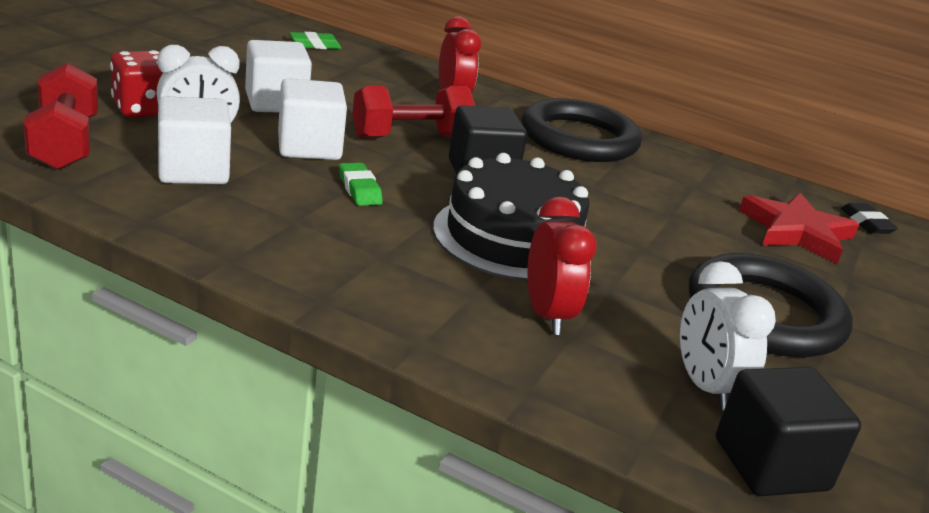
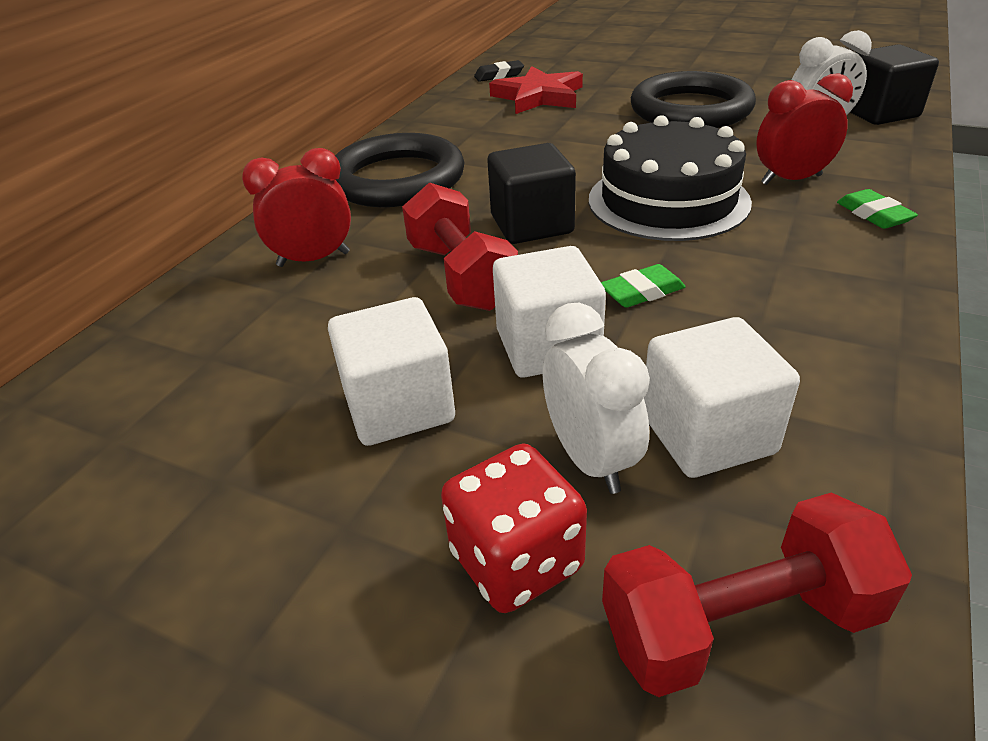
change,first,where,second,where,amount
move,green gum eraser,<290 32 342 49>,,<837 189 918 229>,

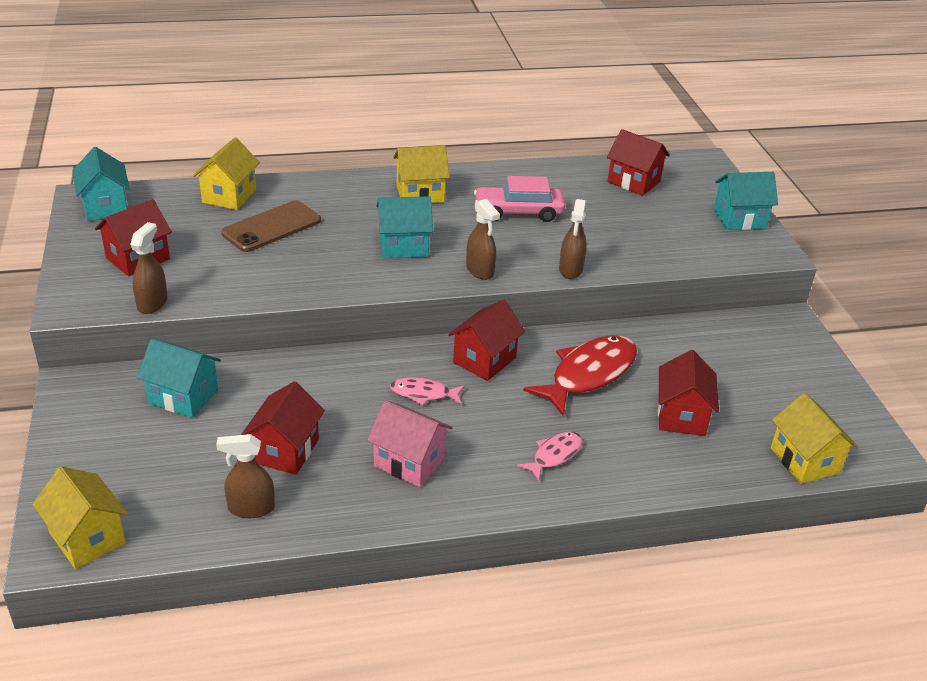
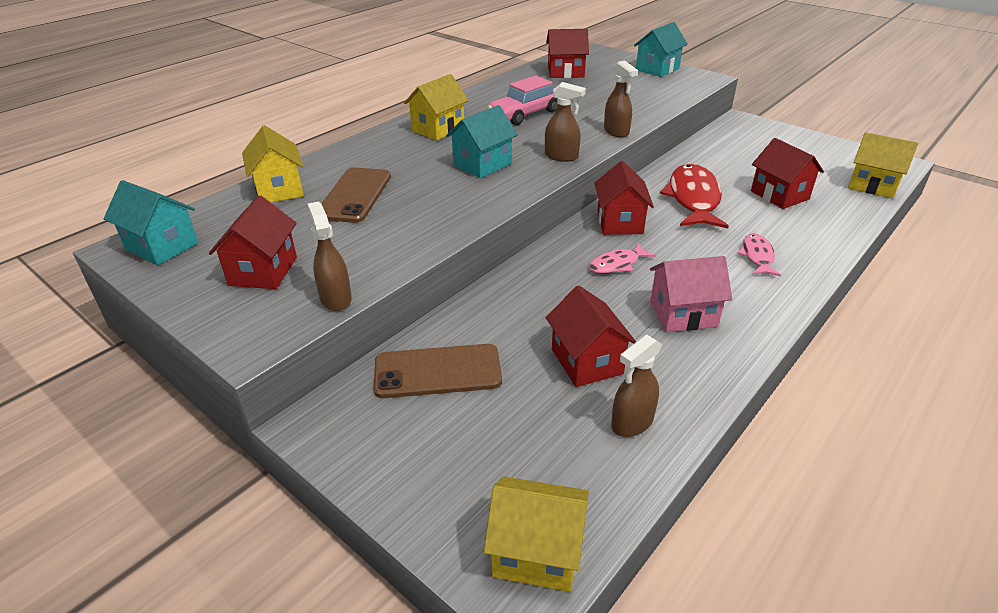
change,first,where,second,where,amount
replace,turquoise house,<137 338 221 418>,russet smartphone,<374 344 502 398>,

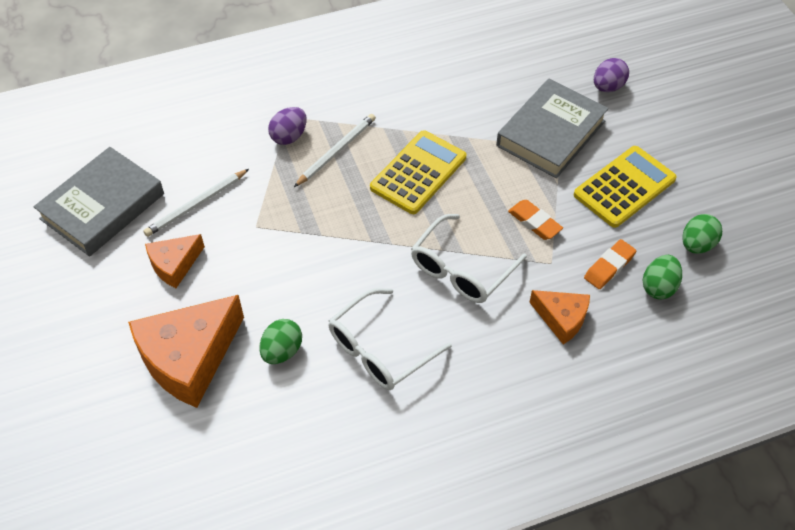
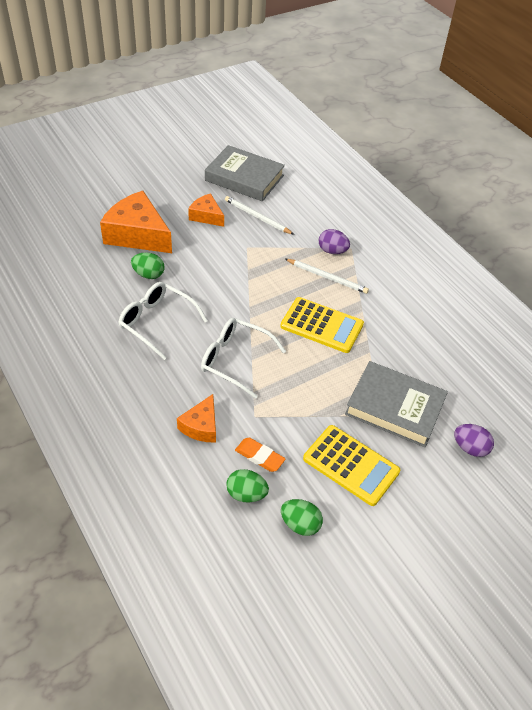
change,first,where,second,where,amount
delete,orange-coloured gum eraser,<508 200 563 240>,,,

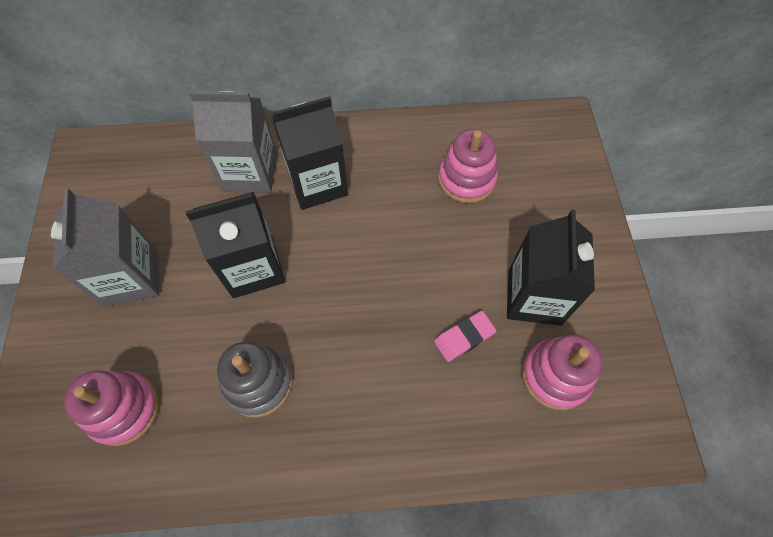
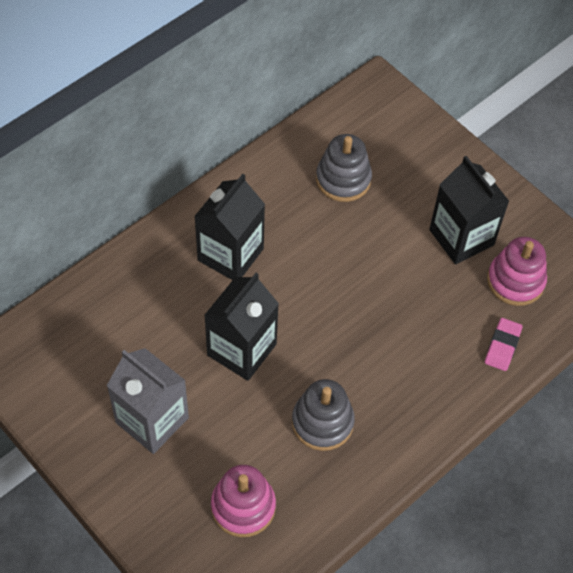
change,first,where,second,where,amount
delete,gray juice carton,<189 91 277 193>,,,
recolor,pink ring stacker,<438 129 498 203>,gray ring stacker,<316 134 372 202>,
move,pink gum eraser,<434 311 497 362>,,<485 318 522 371>,

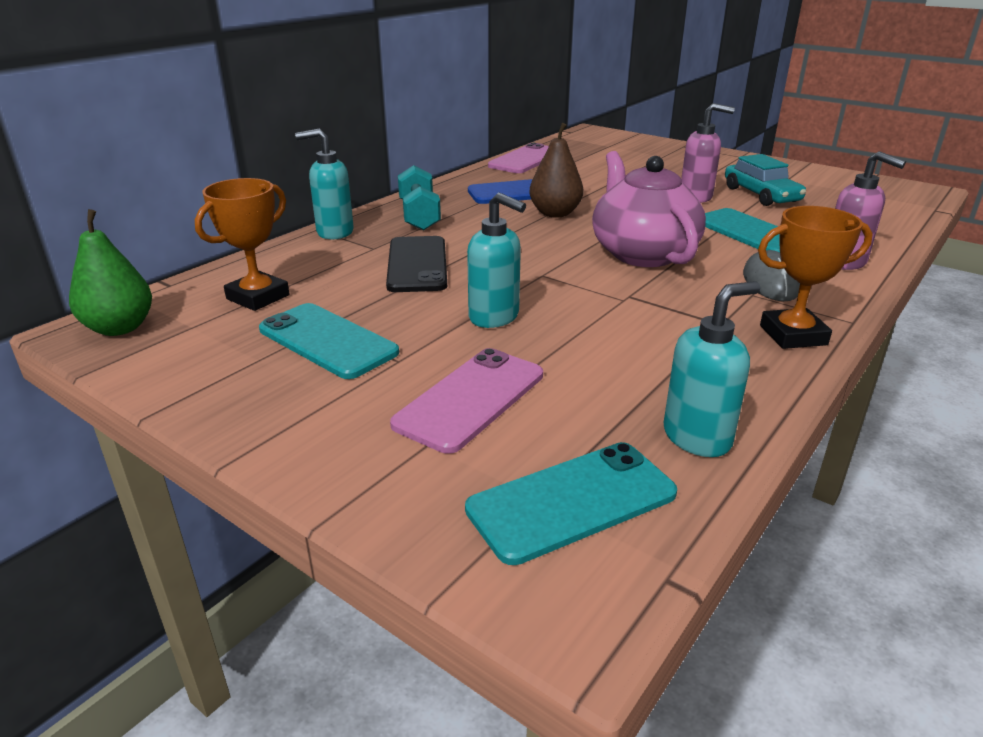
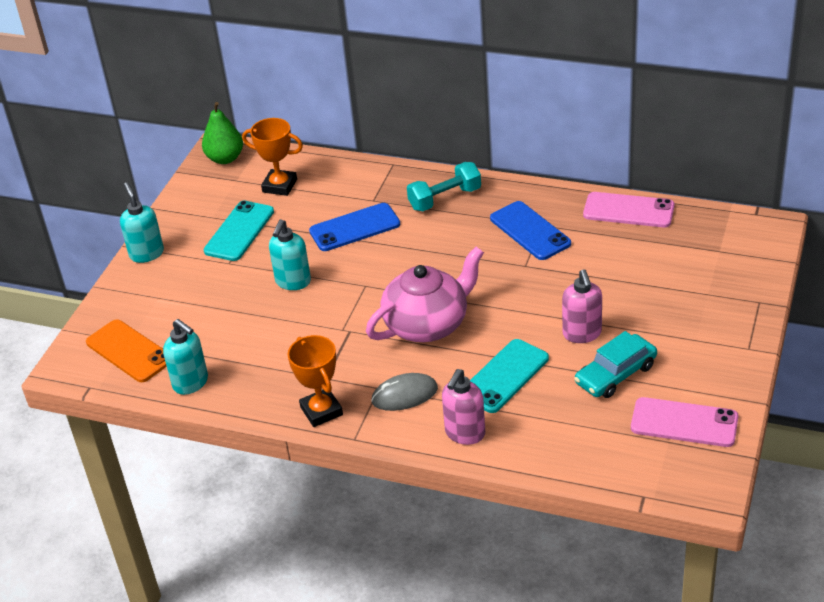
change,first,where,second,where,amount
delete,russet pear fruit,<529 123 584 218>,,,
move,turquoise soap dispenser,<295 128 354 239>,,<120 182 164 263>,
recolor,ebony smartphone,<386 236 447 292>,blue smartphone,<309 203 400 251>,
move,pink smartphone,<390 348 543 454>,,<631 397 738 447>,
recolor,turquoise smartphone,<465 442 677 565>,orange-coloured smartphone,<86 320 167 382>,

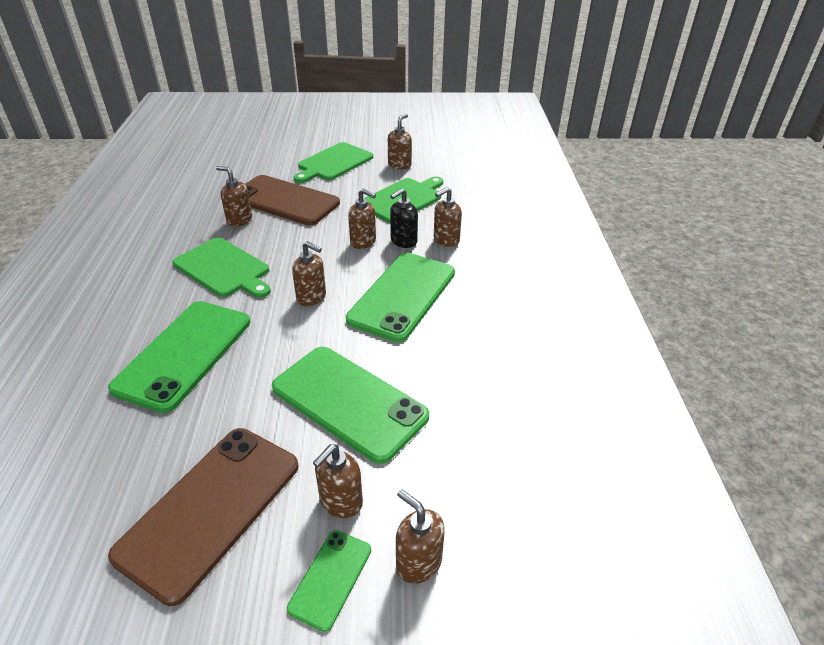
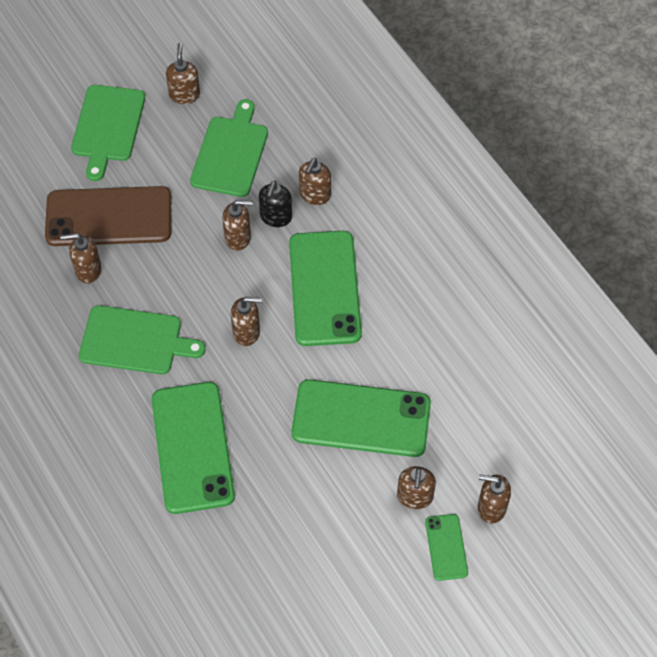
change,first,where,second,where,amount
delete,russet smartphone,<108 428 298 606>,,,

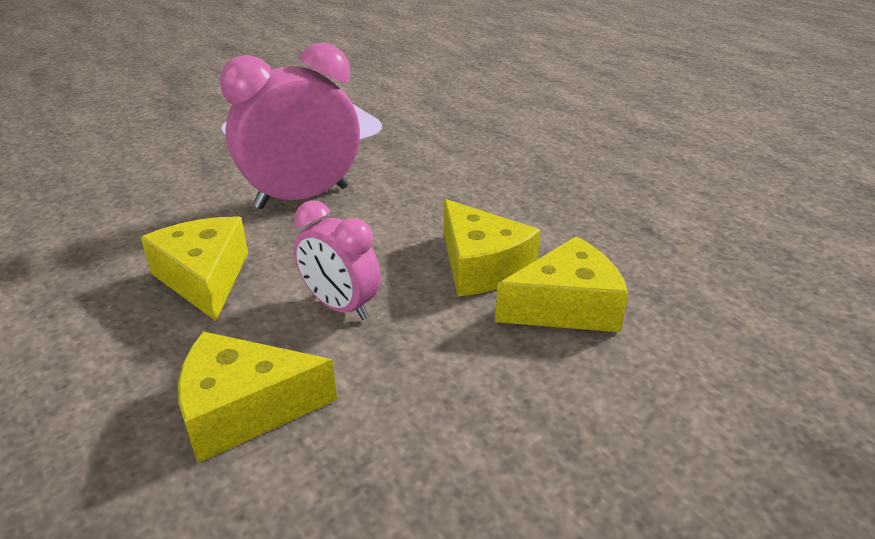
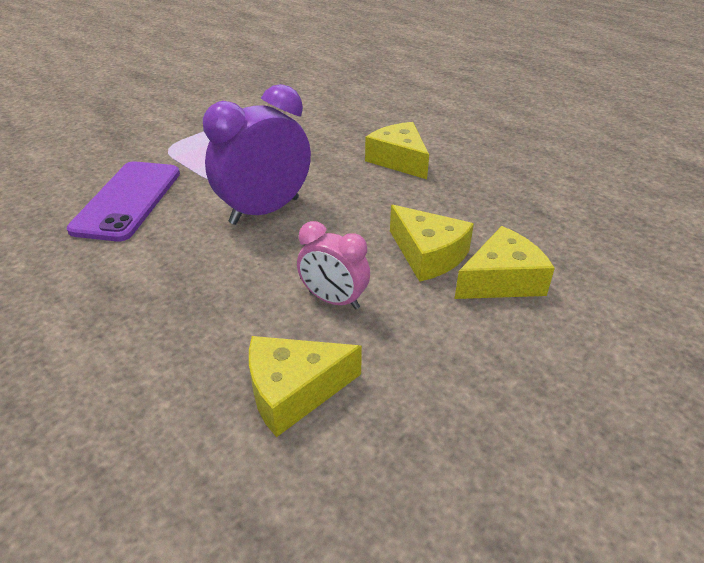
change,first,where,second,where,amount
recolor,pink alarm clock,<220 43 360 209>,violet alarm clock,<203 84 311 225>,
move,golden cheese,<140 216 248 321>,,<365 122 429 179>,
insert,,,violet smartphone,<67 161 180 241>,

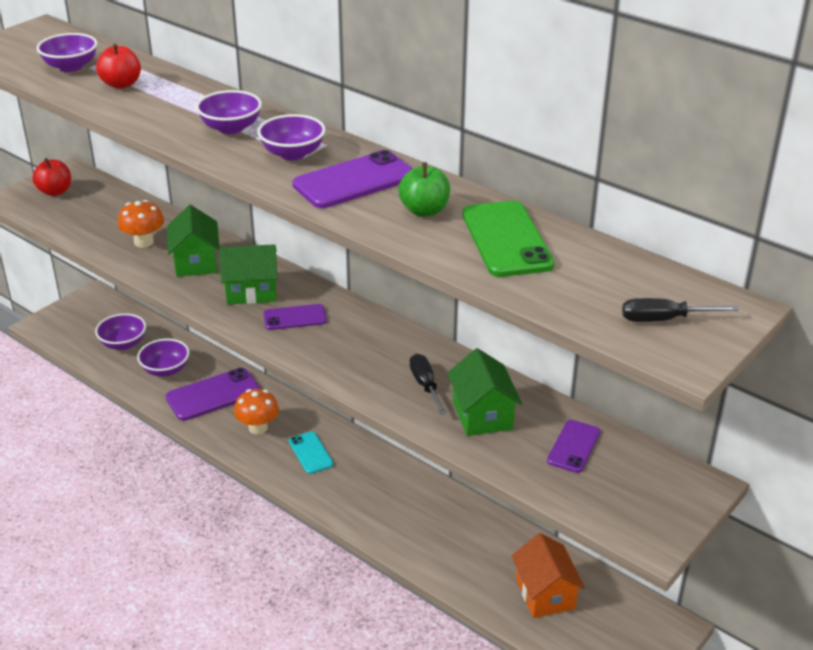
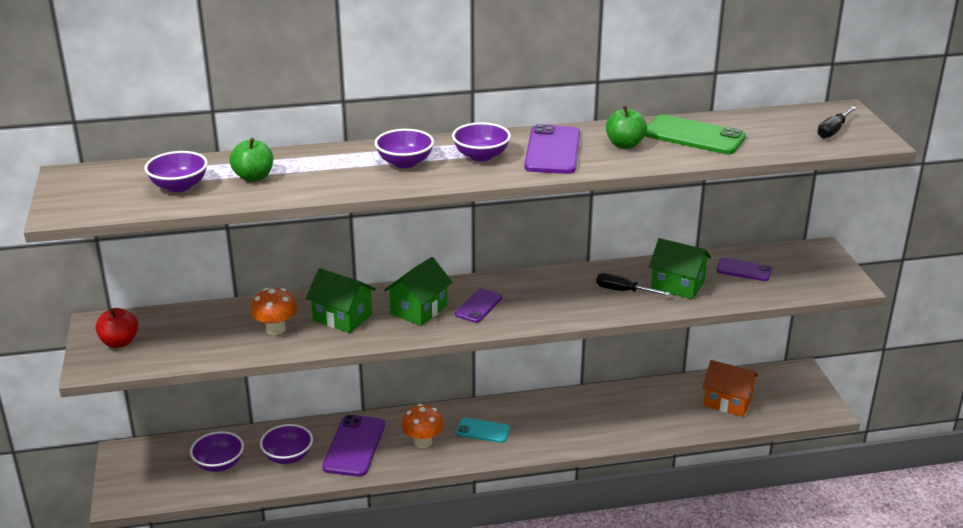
change,first,where,second,where,amount
recolor,scarlet apple,<96 43 141 89>,green apple,<230 138 273 182>,
rotate,violet smartphone,<547 420 601 473>,,<717 258 772 281>,45 degrees counterclockwise

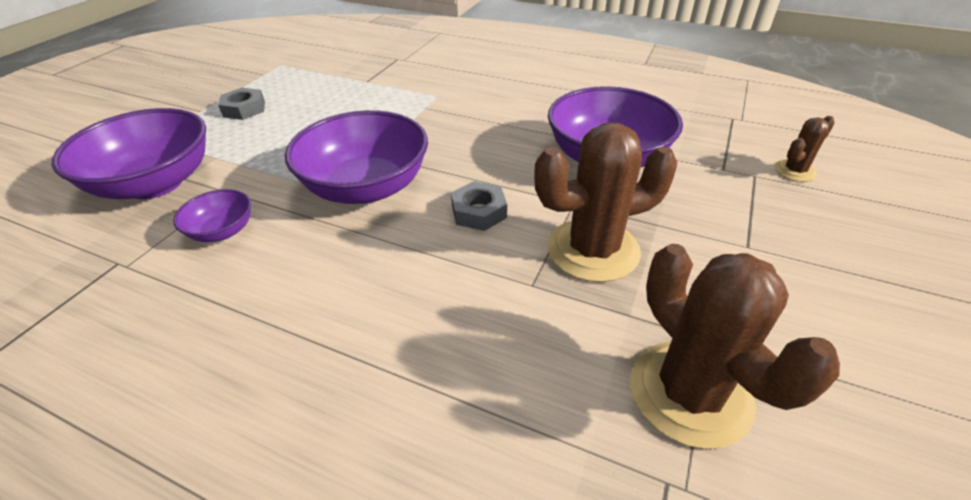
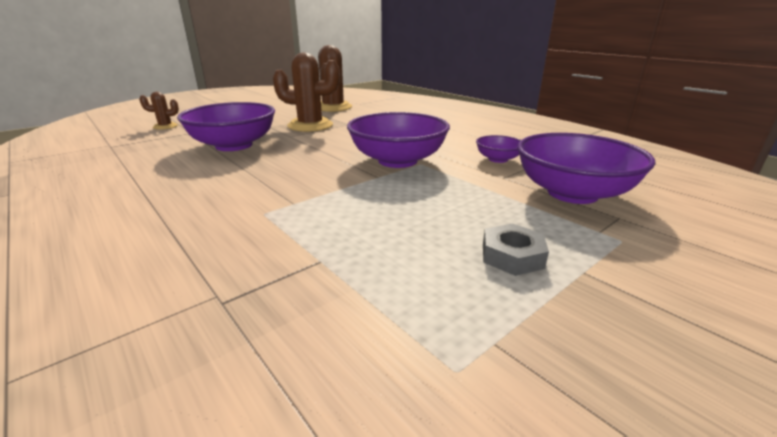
change,first,where,second,where,amount
delete,gray nut,<451 181 507 231>,,,

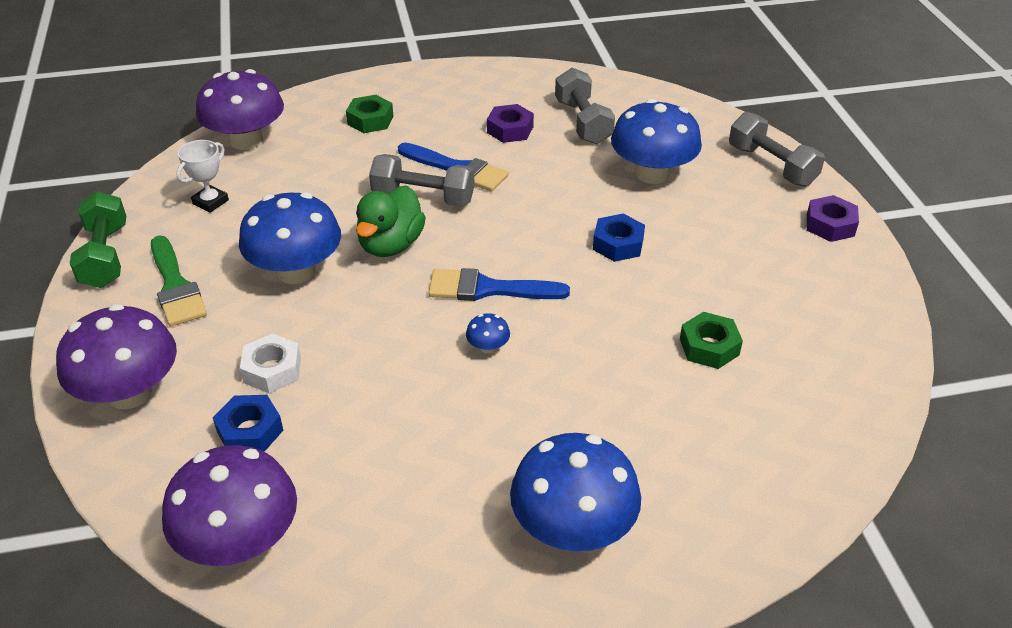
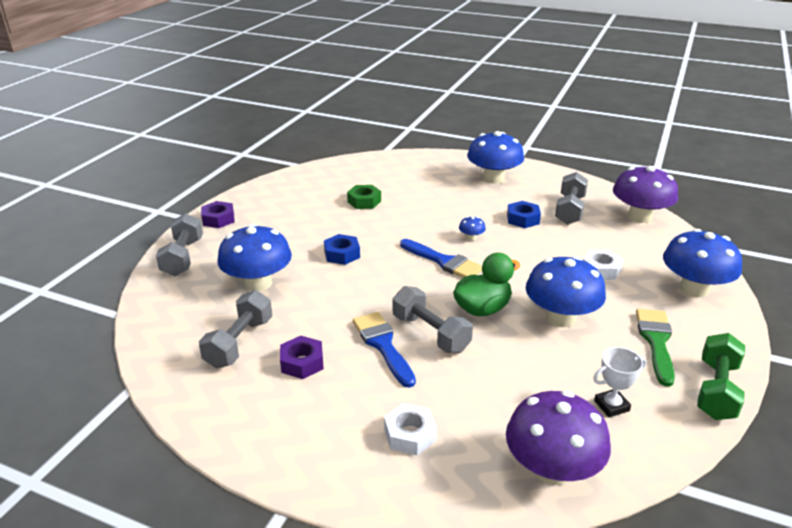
change,first,where,second,where,amount
recolor,green nut,<346 95 393 133>,white nut,<384 403 437 455>,
recolor,violet toadstool,<56 304 177 409>,blue toadstool,<663 229 742 297>,
move,blue nut,<213 395 283 452>,,<507 201 541 228>,
insert,,,gray hand weight,<555 172 588 225>,

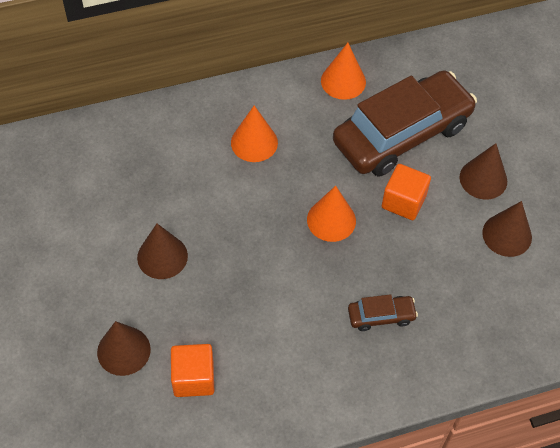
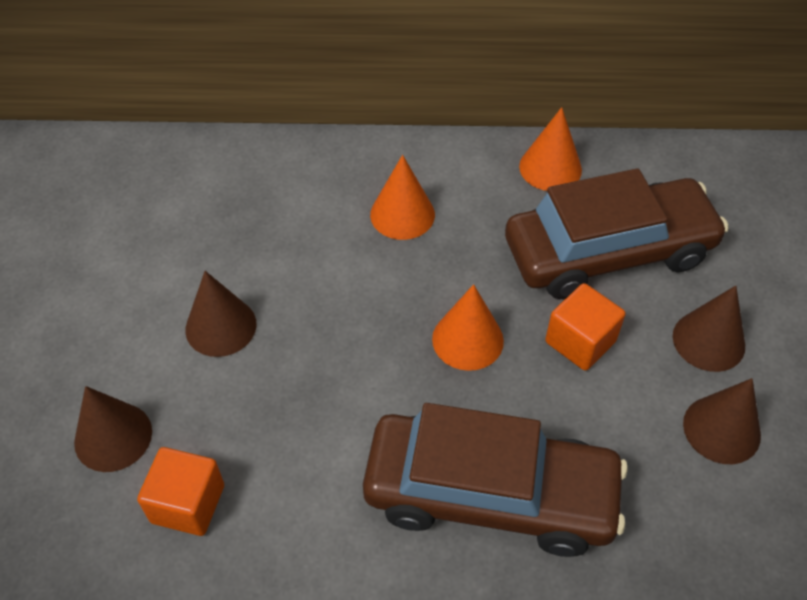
change,first,where,second,where,amount
resize,russet automobile,<348 294 418 331>,,<363 403 628 557>,x2.41

